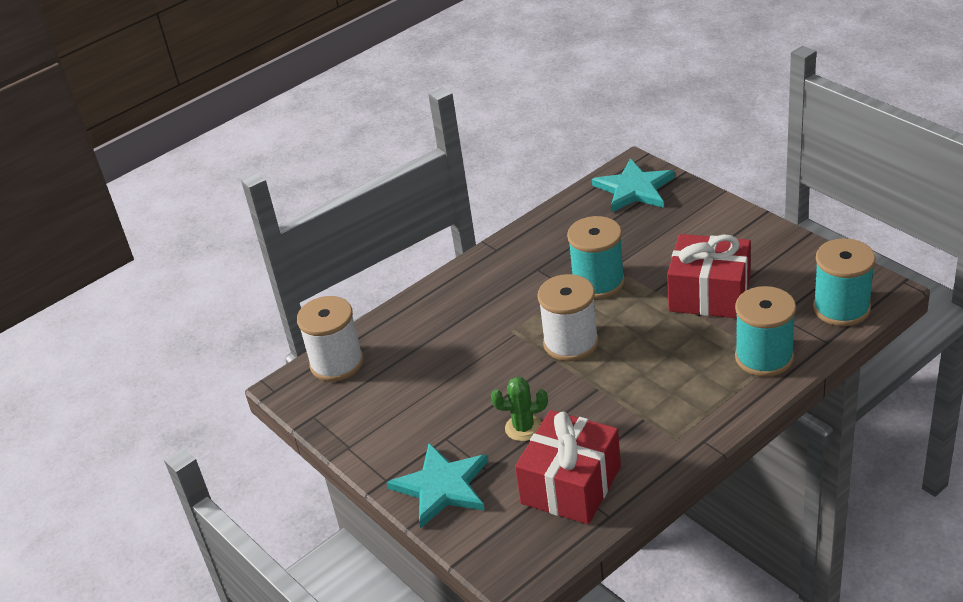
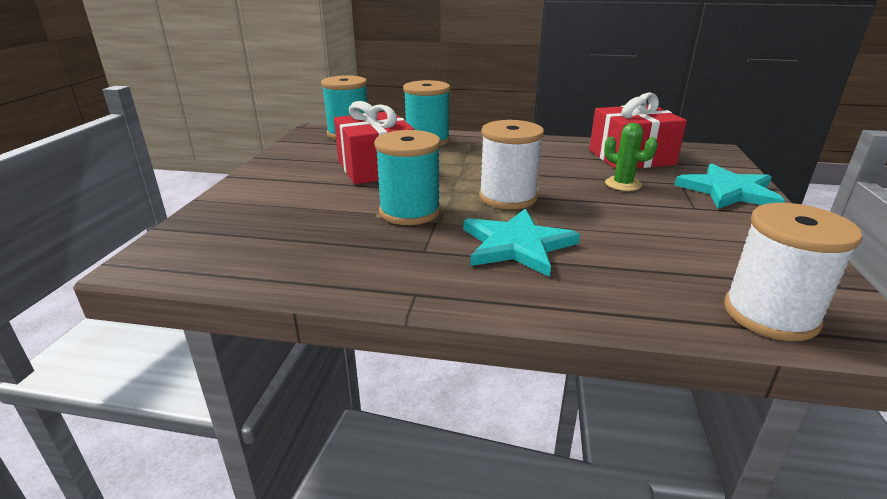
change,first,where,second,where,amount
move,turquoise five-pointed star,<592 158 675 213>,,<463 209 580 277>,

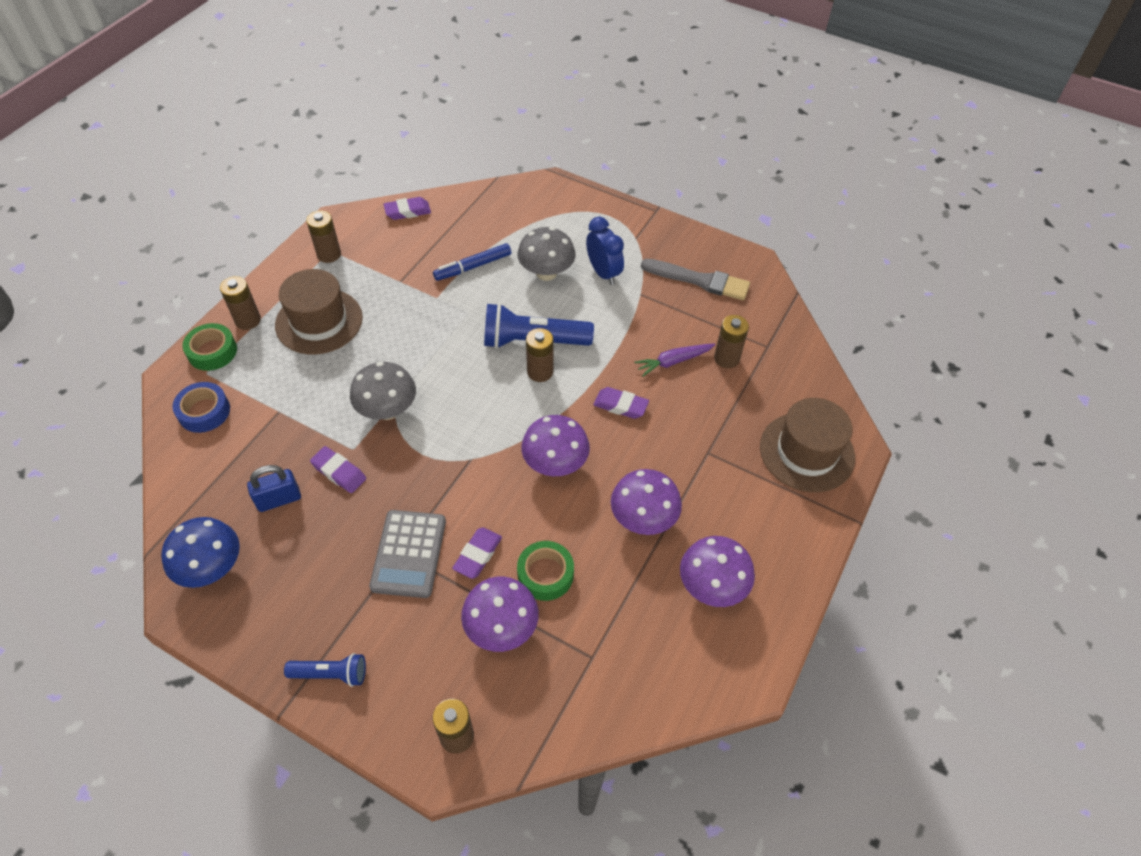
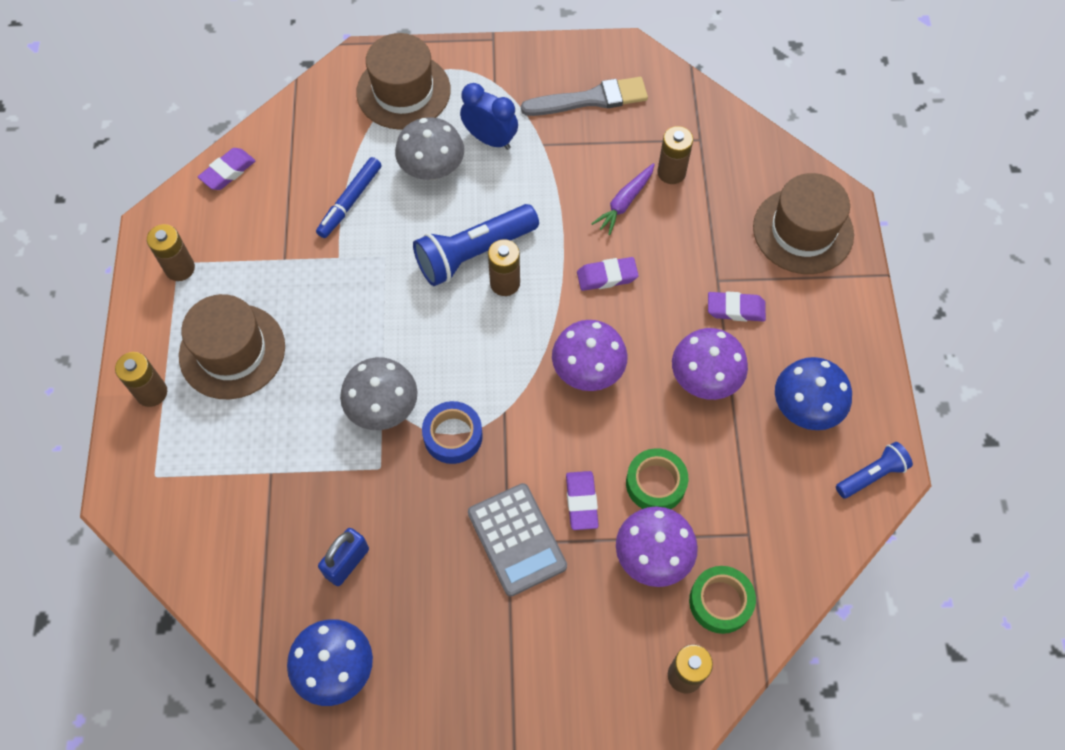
change,first,where,second,where,amount
move,green roll of tape,<182 323 237 371>,,<689 566 756 634>,
move,blue roll of tape,<172 382 230 433>,,<422 401 483 464>,
move,violet gum eraser,<310 446 366 493>,,<708 291 766 321>,
recolor,violet toadstool,<680 536 755 607>,blue toadstool,<775 357 852 430>,
move,blue torch,<284 653 366 687>,,<836 442 913 499>,
insert,,,russet tall hat,<356 33 451 130>,

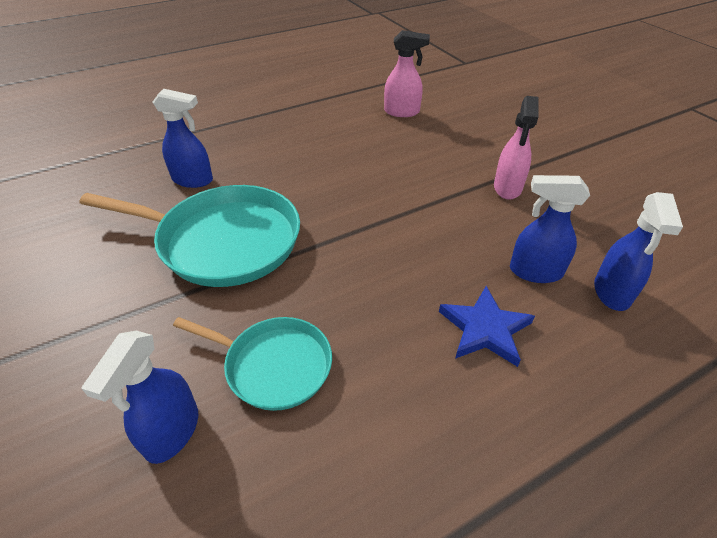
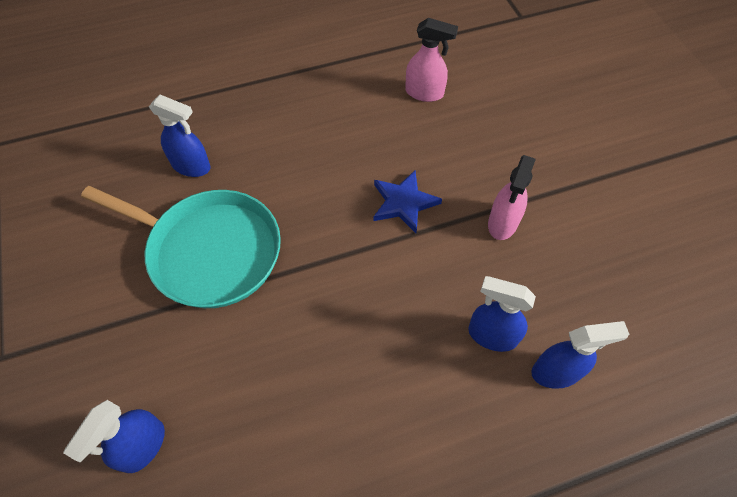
change,first,where,second,where,amount
rotate,blue spray bottle,<594 192 683 311>,,<531 321 629 389>,120 degrees counterclockwise
move,blue five-pointed star,<439 286 535 367>,,<373 170 442 233>,
delete,turquoise skillet,<173 317 332 411>,,,

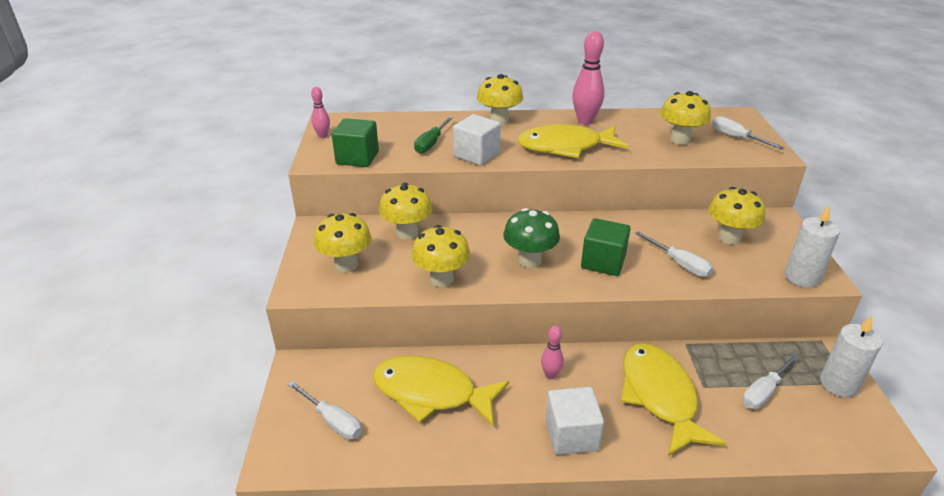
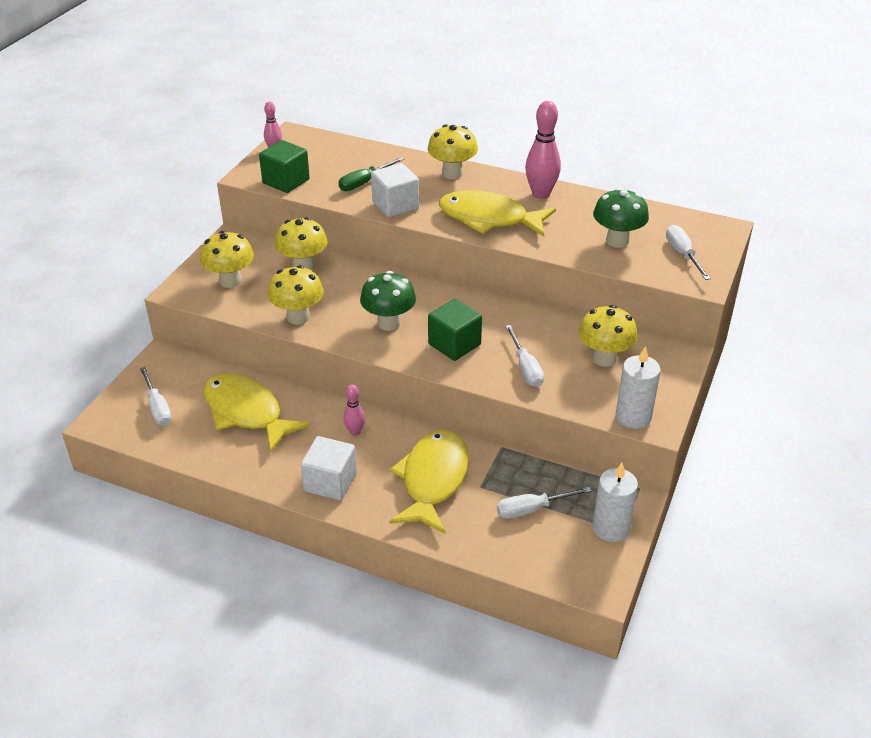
change,first,where,second,where,amount
recolor,golden toadstool,<660 91 711 145>,green toadstool,<593 188 649 248>,

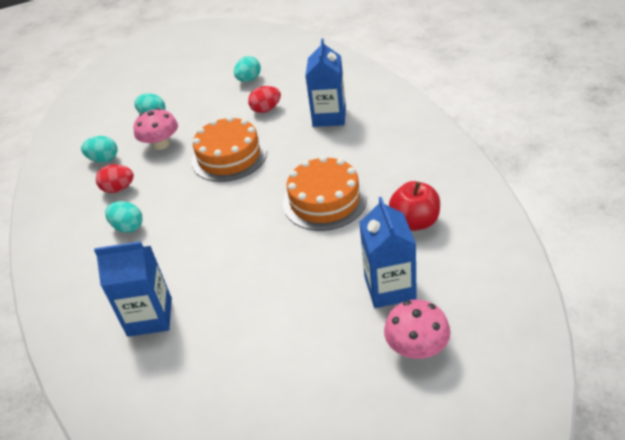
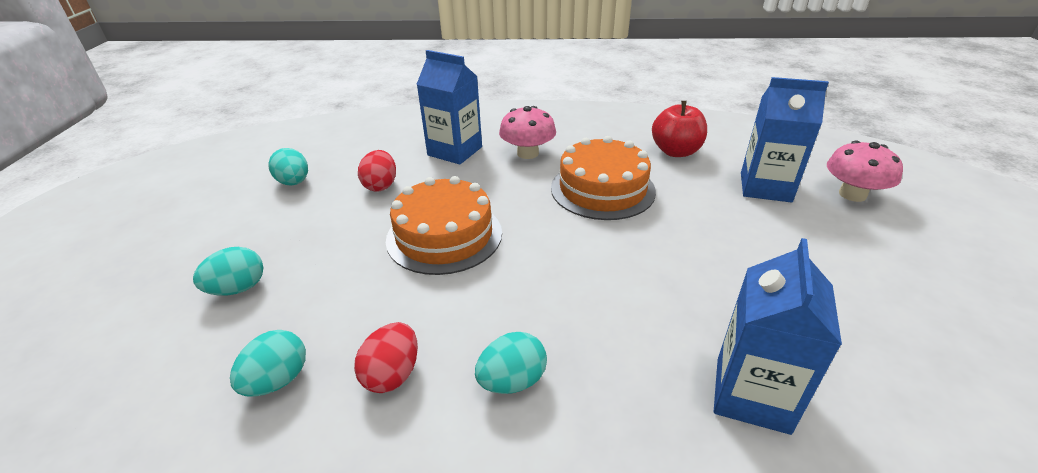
change,first,where,second,where,amount
move,pink toadstool,<134 108 178 150>,,<499 106 556 159>,

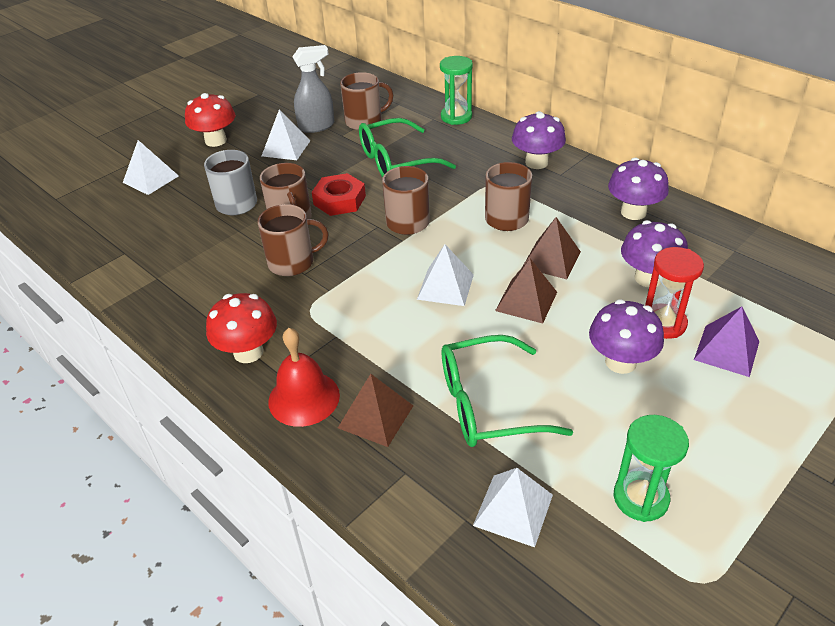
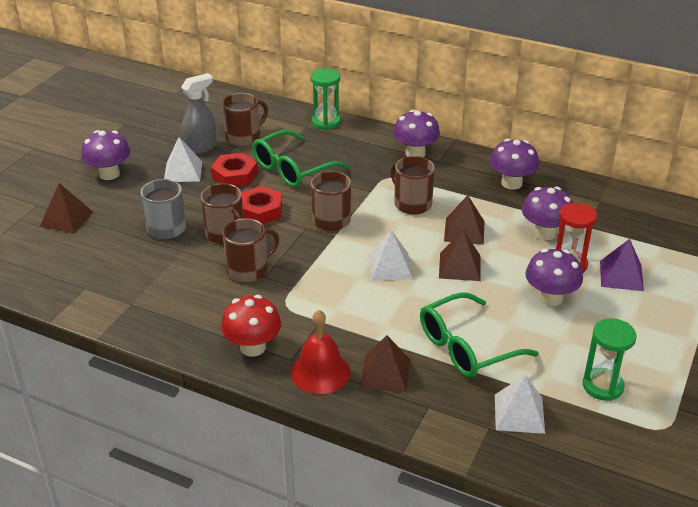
change,first,where,second,where,amount
recolor,scarlet toadstool,<185 93 235 147>,violet toadstool,<81 130 130 180>,
recolor,white solid pyramid,<123 140 179 195>,russet solid pyramid,<40 183 93 234>,
insert,,,scarlet nut,<211 153 258 187>,

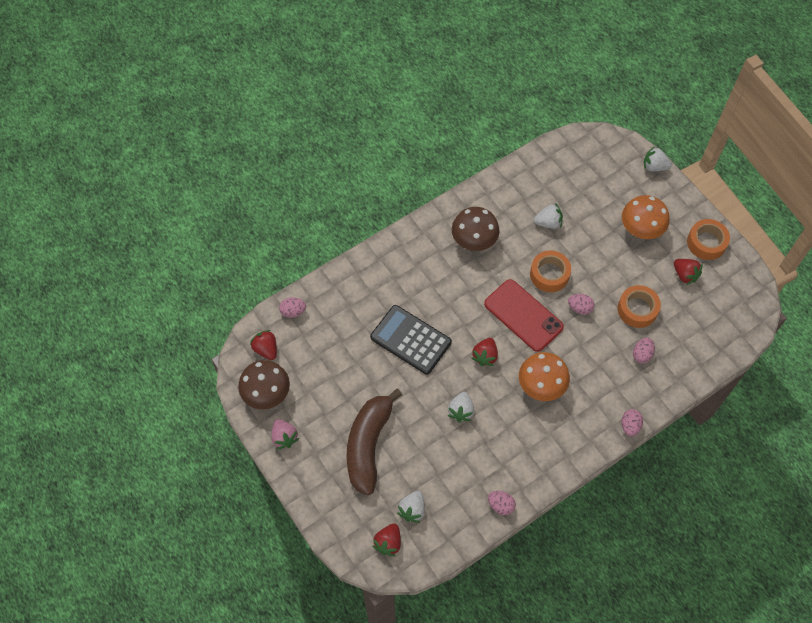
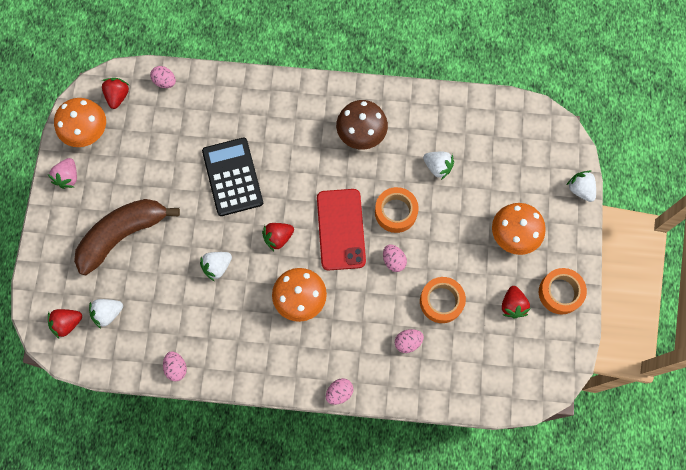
change,first,where,second,where,amount
recolor,russet toadstool,<238 360 290 409>,orange-coloured toadstool,<54 98 106 147>,

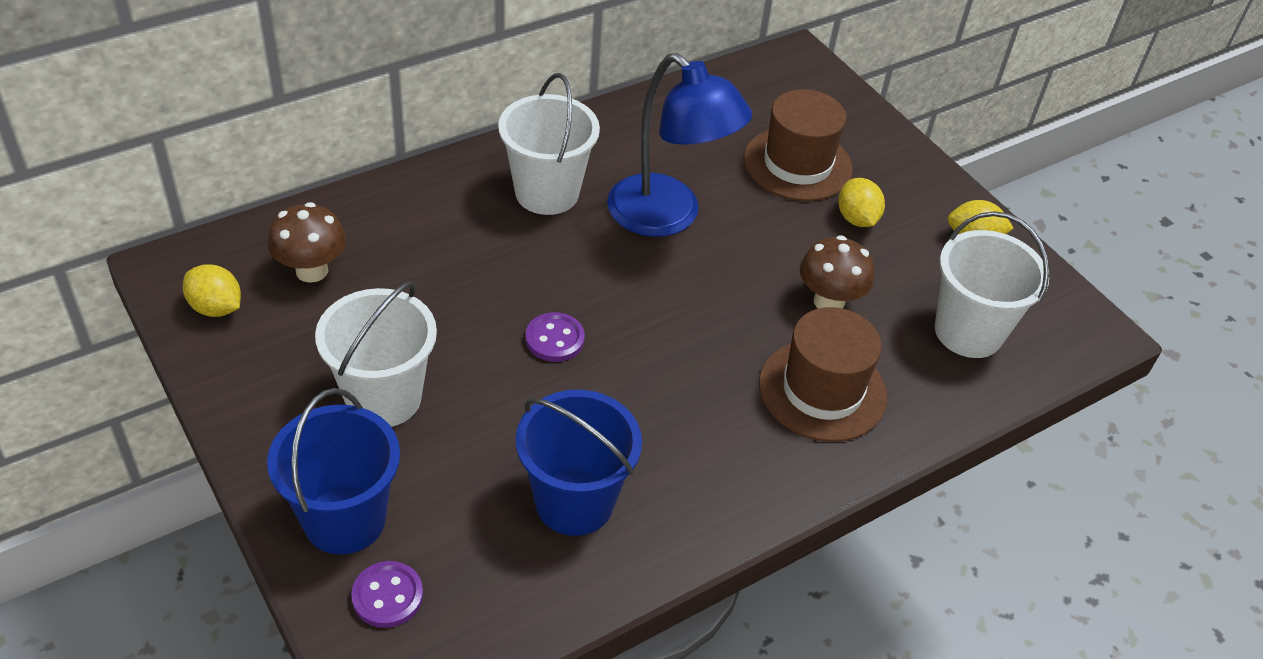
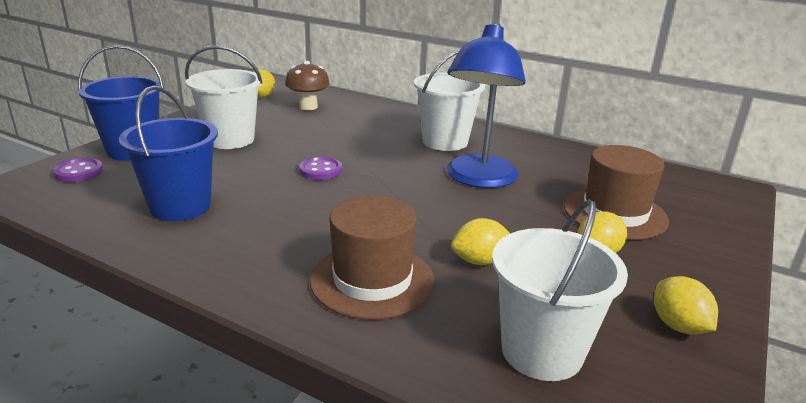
change,first,where,second,where,amount
replace,russet toadstool,<800 235 874 309>,golden lemon,<451 218 510 265>,

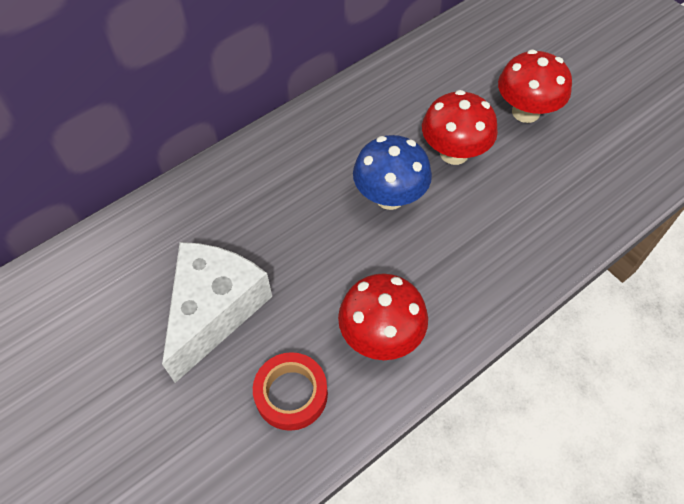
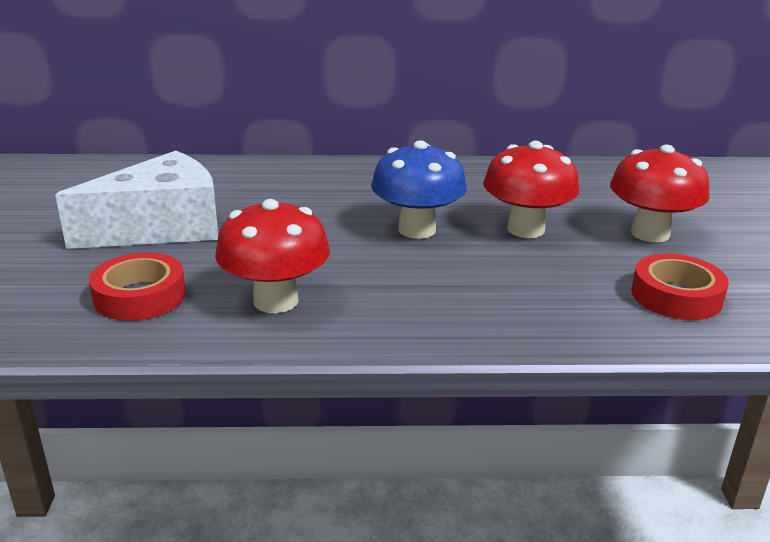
change,first,where,second,where,amount
insert,,,scarlet roll of tape,<631 254 729 320>,

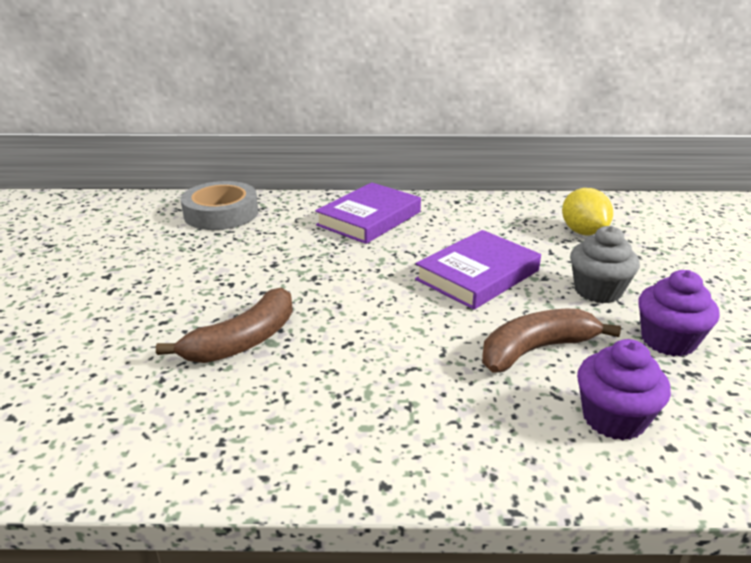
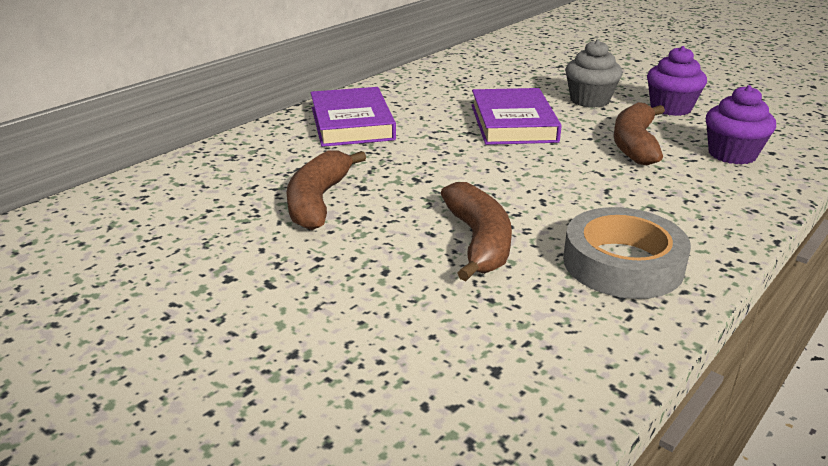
change,first,where,second,where,amount
move,gray roll of tape,<181 181 258 230>,,<563 207 691 299>,
delete,golden lemon,<562 188 613 235>,,,
insert,,,russet banana,<286 150 366 230>,

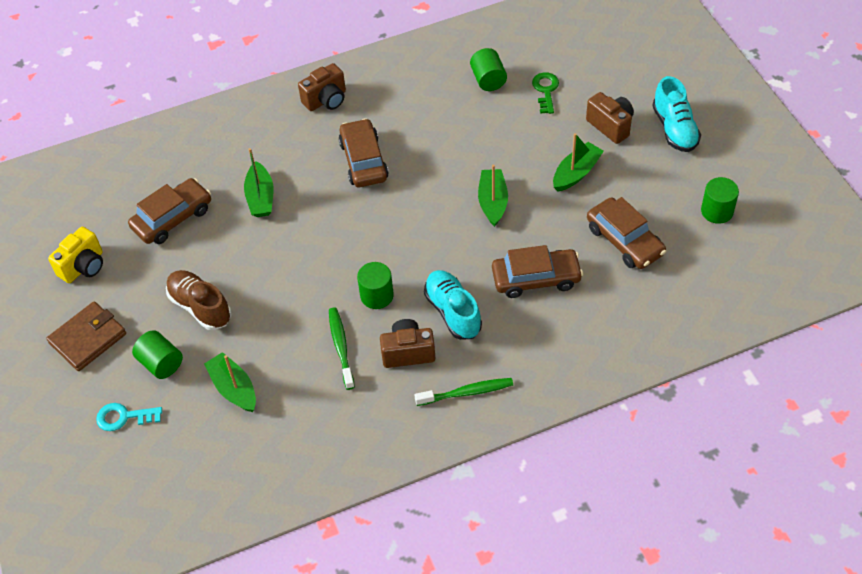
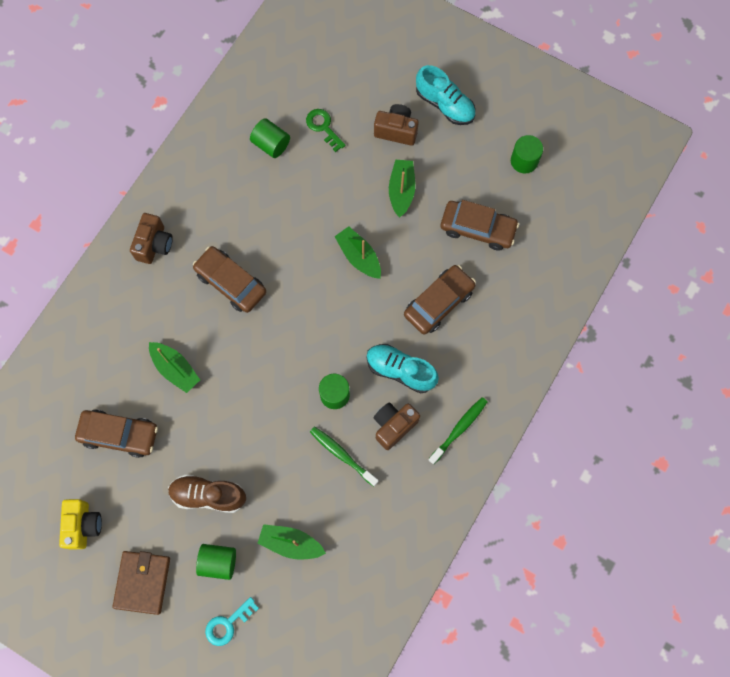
change,first,where,second,where,amount
rotate,russet automobile,<128 178 211 244>,,<75 409 158 458>,90 degrees clockwise

